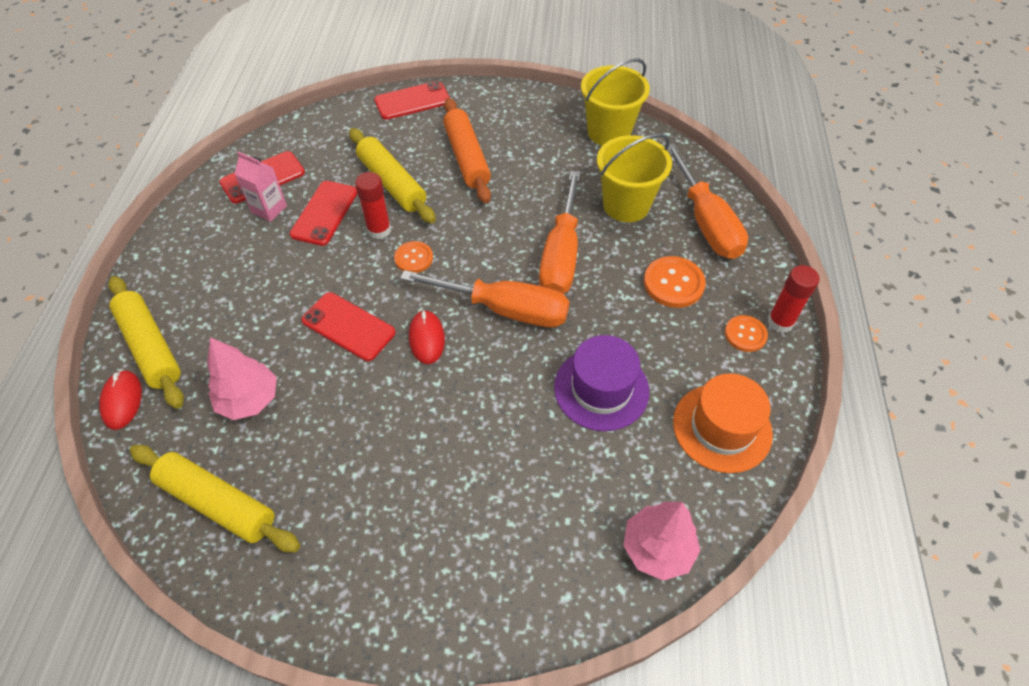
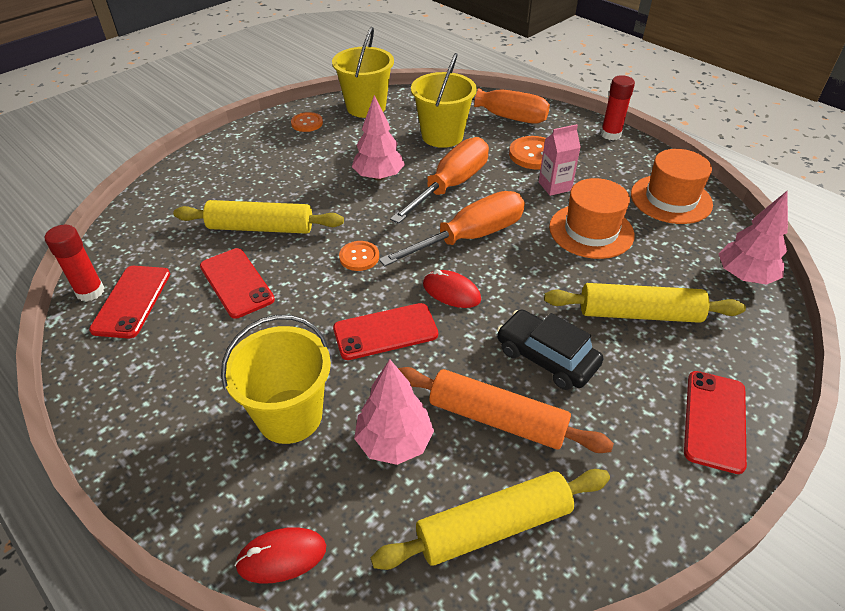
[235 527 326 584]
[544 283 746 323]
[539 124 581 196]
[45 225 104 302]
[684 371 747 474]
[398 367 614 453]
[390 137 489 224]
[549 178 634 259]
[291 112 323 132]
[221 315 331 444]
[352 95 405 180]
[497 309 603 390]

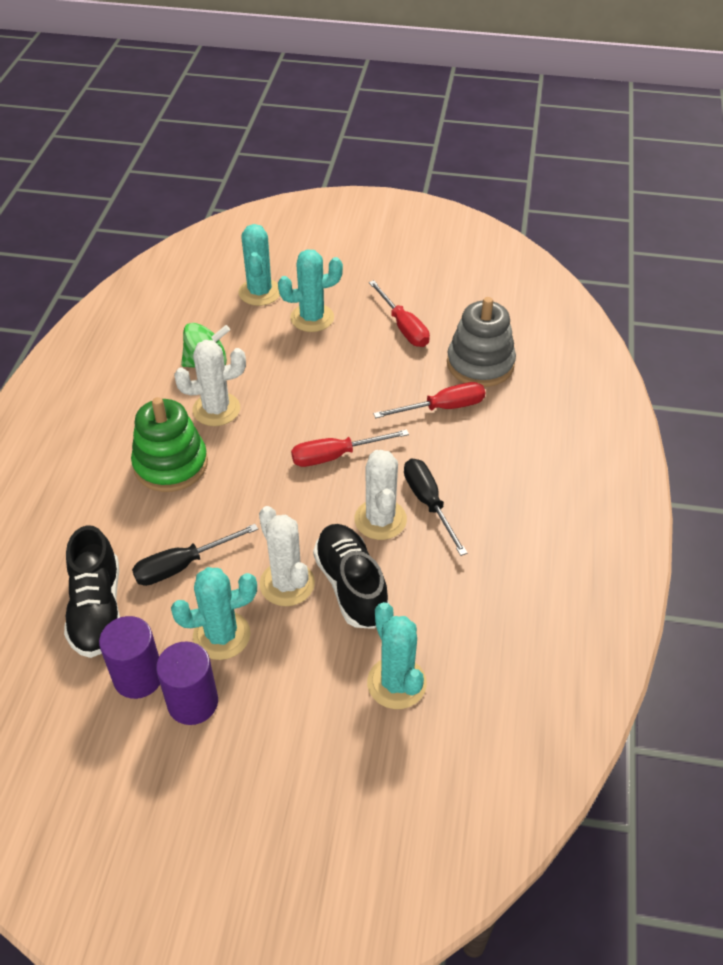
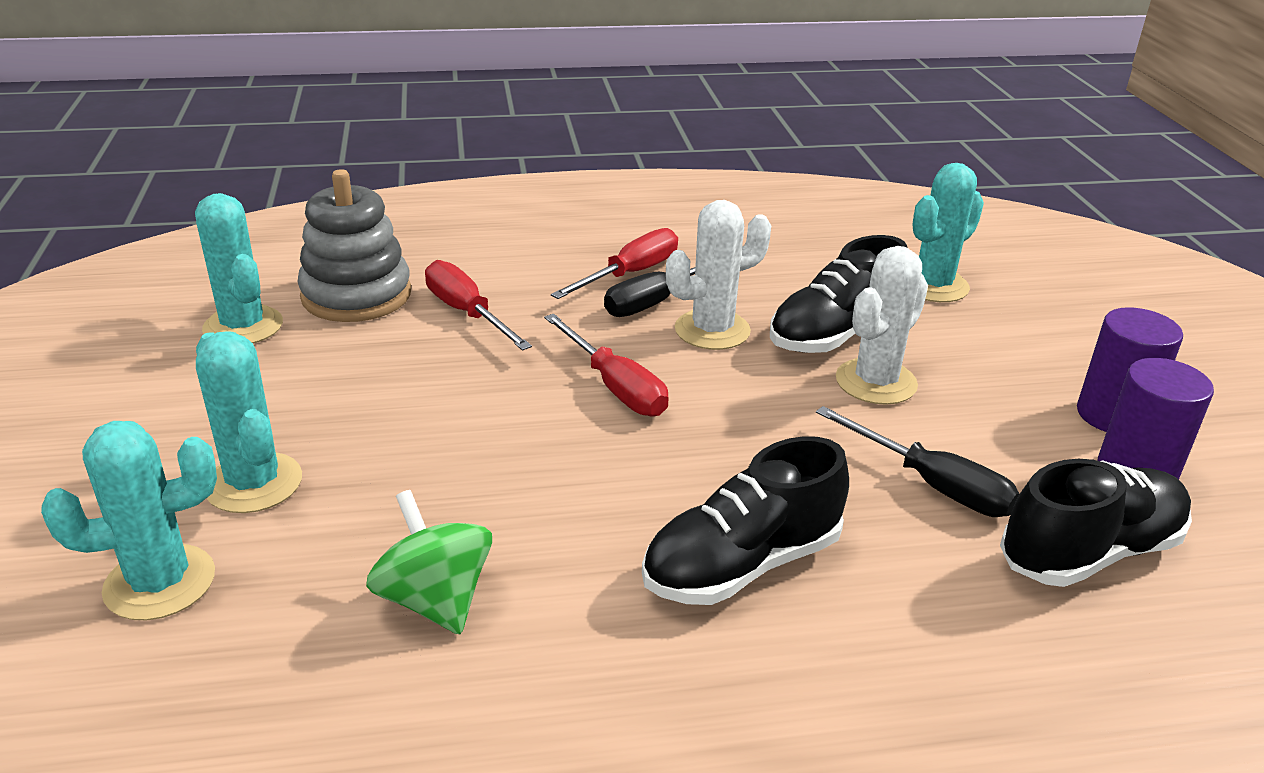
[642 436 849 605]
[195 193 283 343]
[174 340 246 426] (first image)
[551 228 678 299]

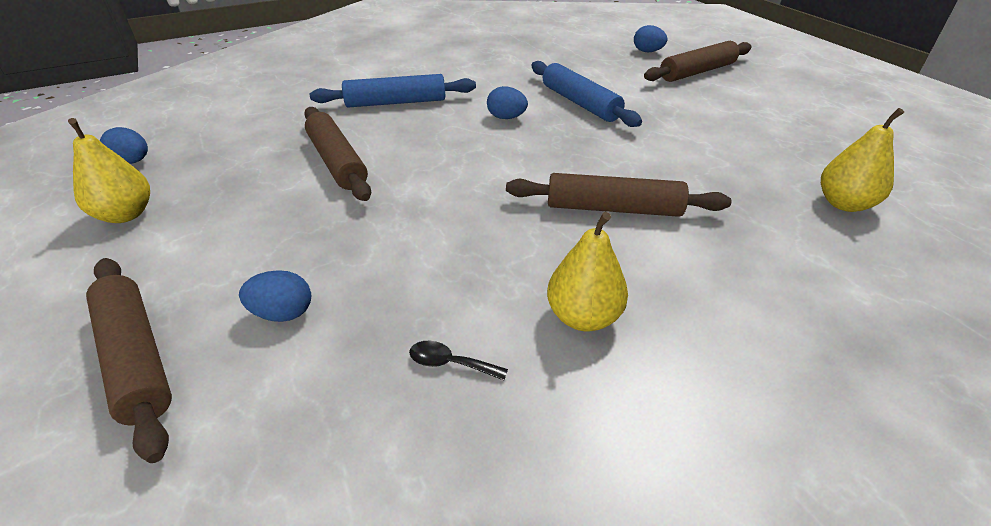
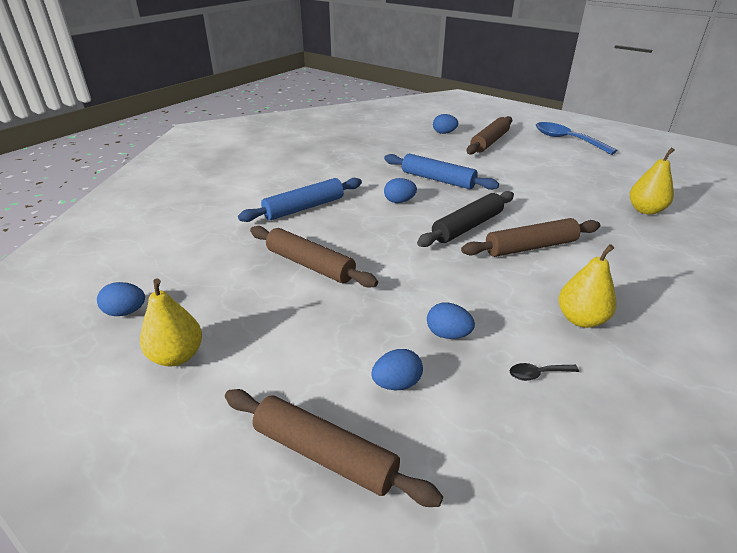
[417 191 514 247]
[427 302 475 339]
[536 122 617 155]

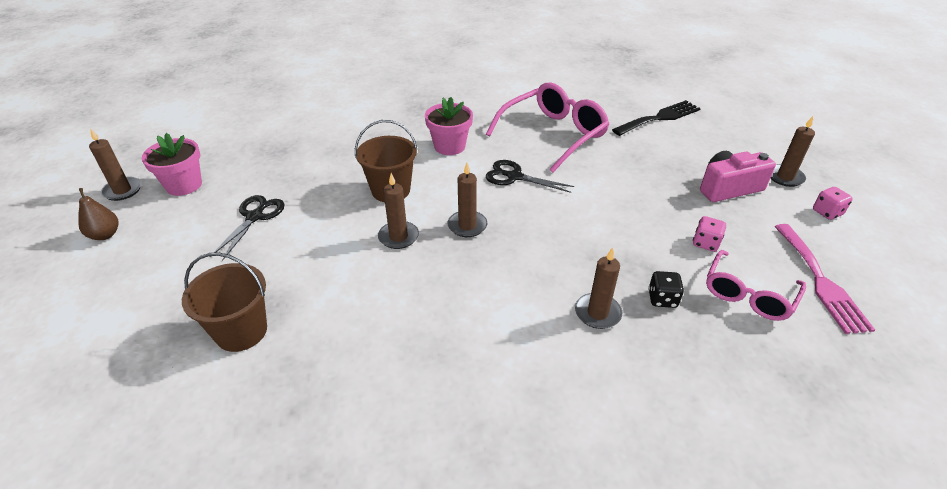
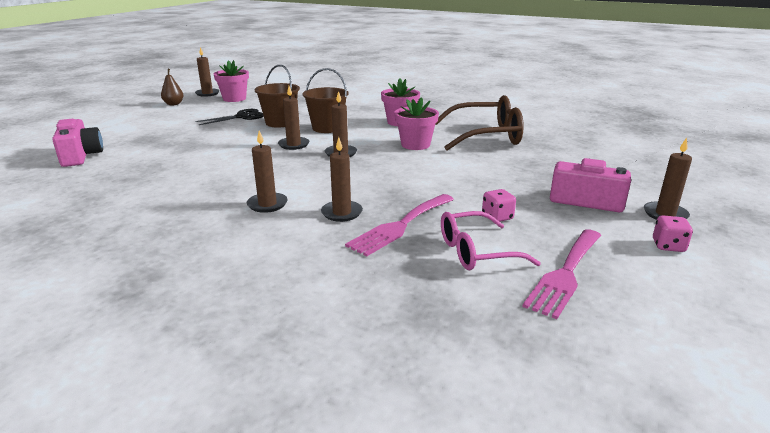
[255 65 300 128]
[435 95 524 151]
[395 97 439 150]
[612 100 701 136] (first image)
[345 194 454 257]
[52 119 103 167]
[247 130 288 213]

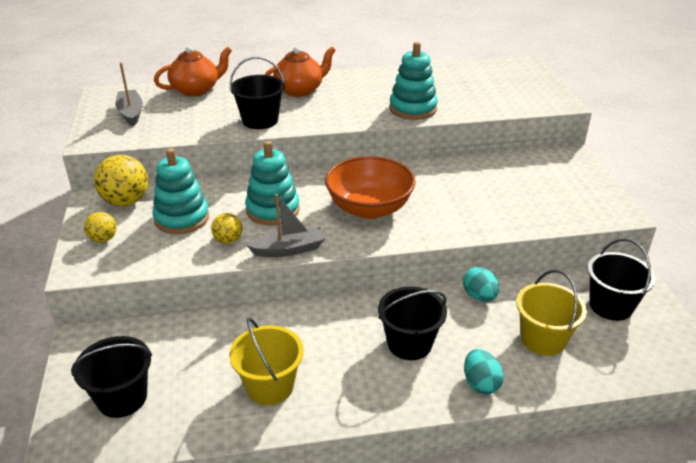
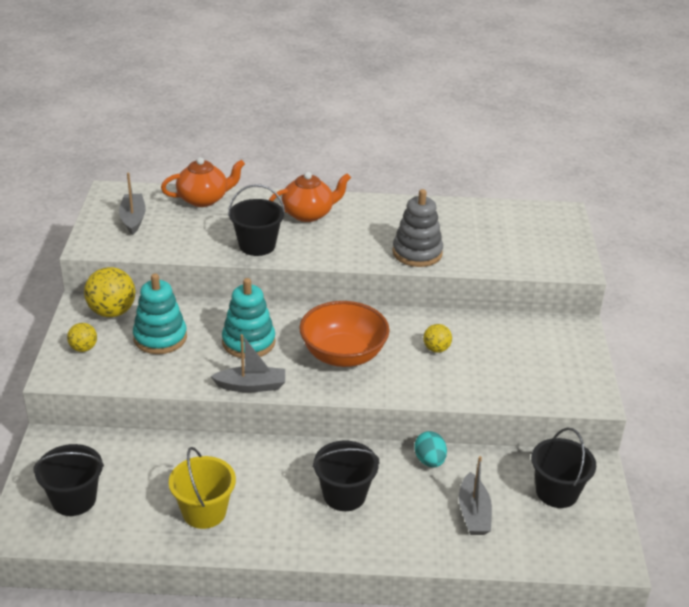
[423 324 452 353]
[393 189 443 267]
[464 349 504 395] (first image)
[459 456 492 535]

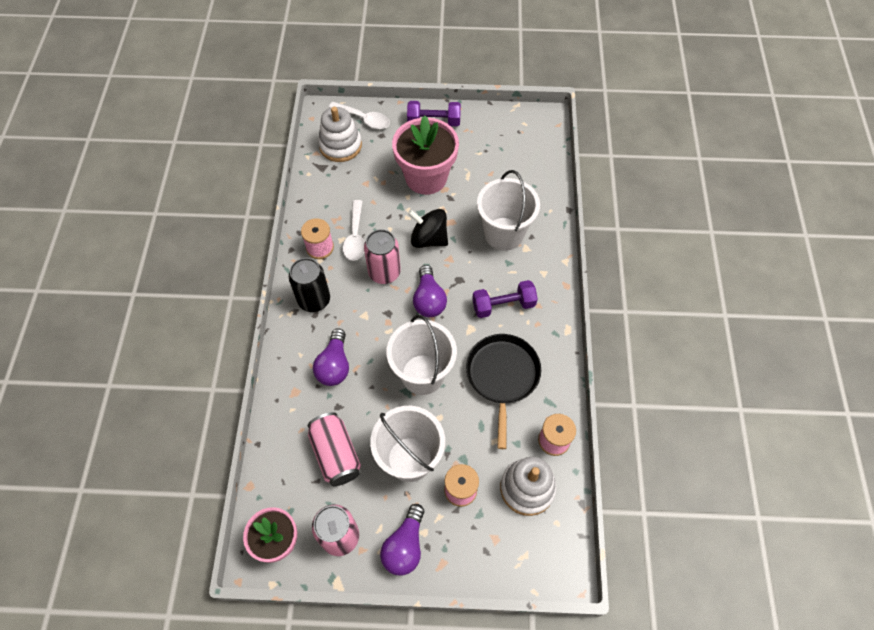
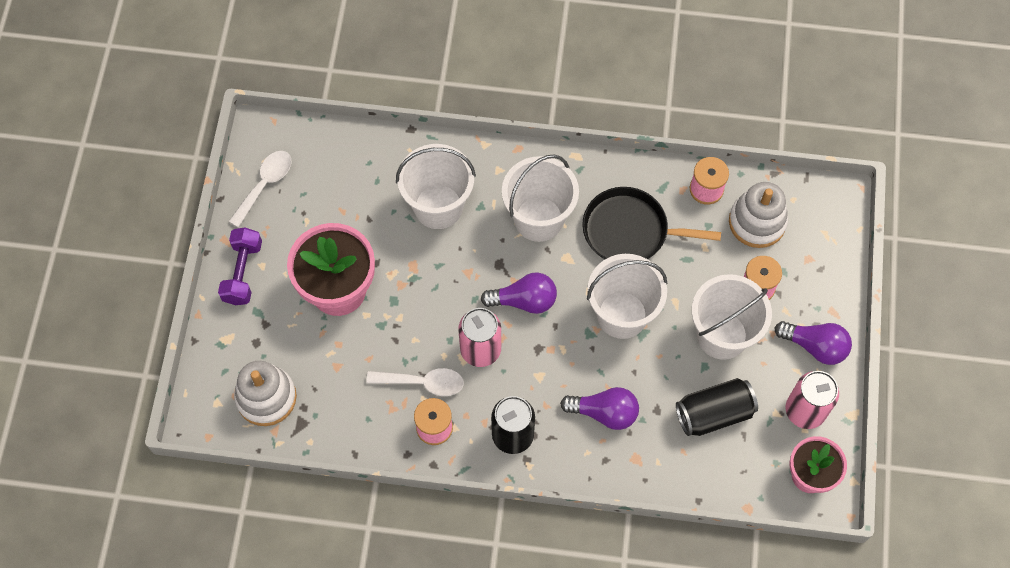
[676 378 758 436]
[228 151 291 228]
[408 209 448 248] (first image)
[502 154 579 242]

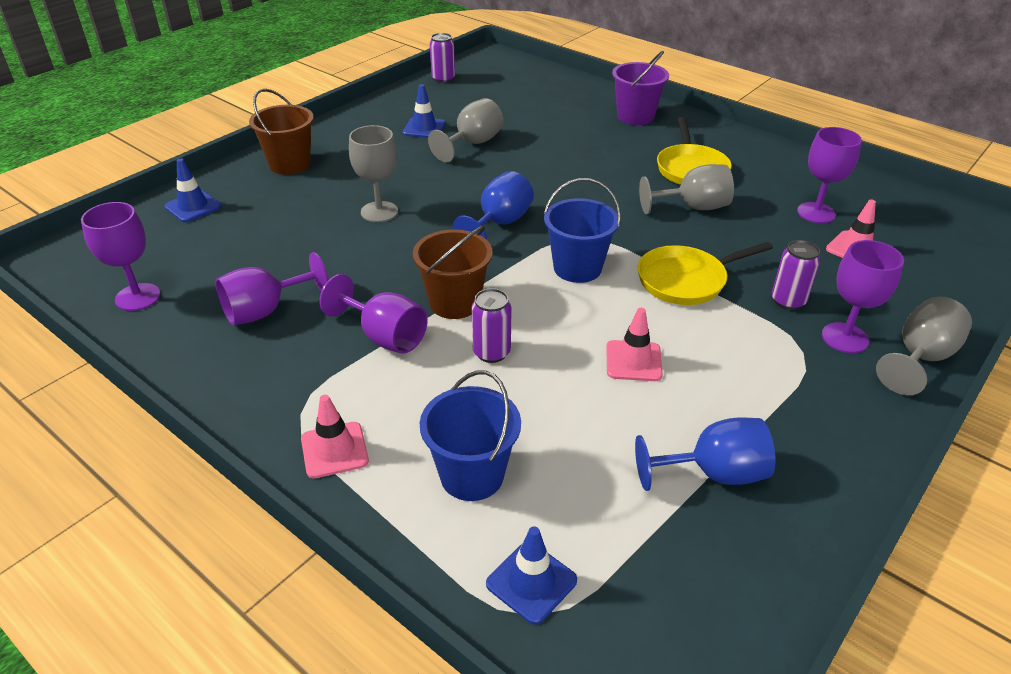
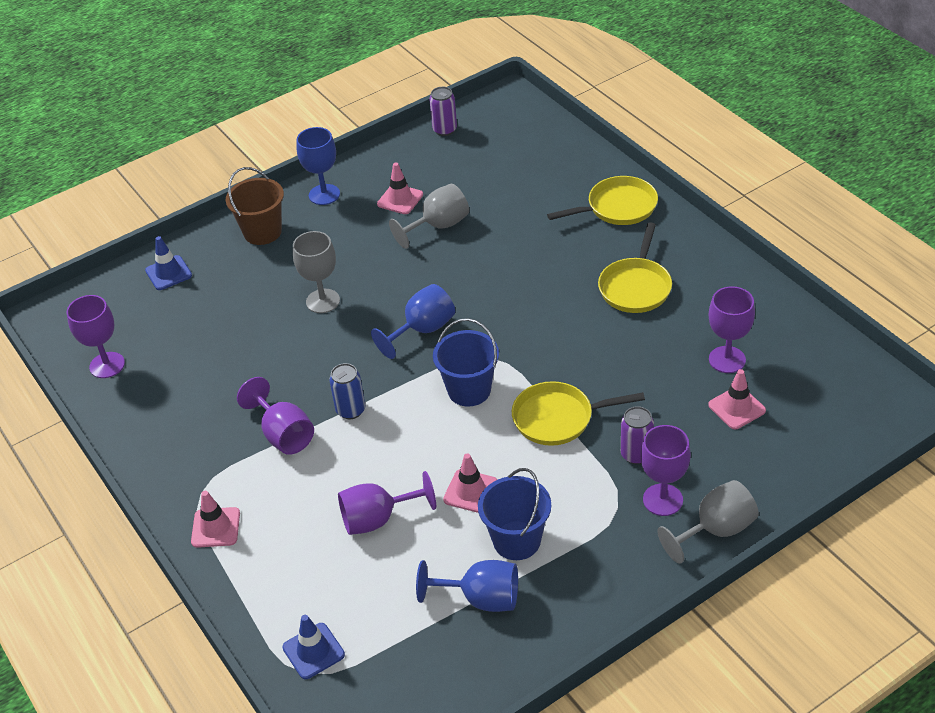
[338 471 436 535]
[377 162 423 214]
[329 363 365 419]
[478 468 551 560]
[472 288 512 363] (first image)
[547 176 658 225]
[639 164 734 214] (first image)
[296 127 340 205]

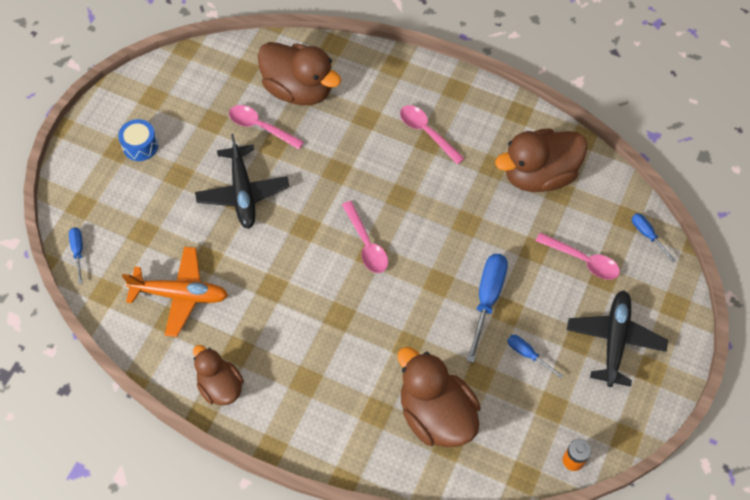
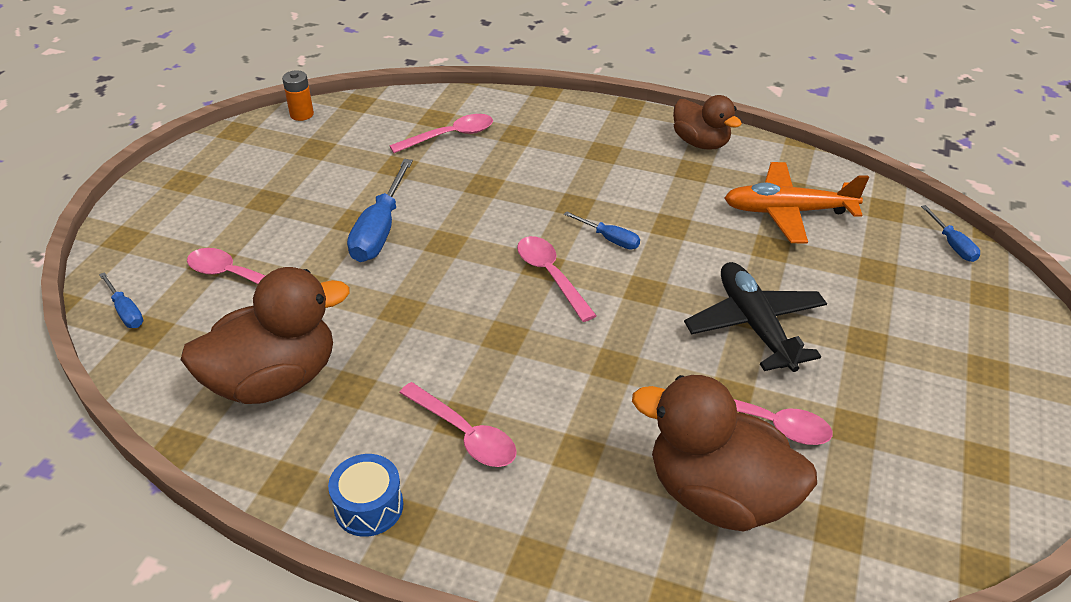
[328 454 404 537]
[389 114 493 153]
[564 211 640 250]
[567 290 668 387] (first image)

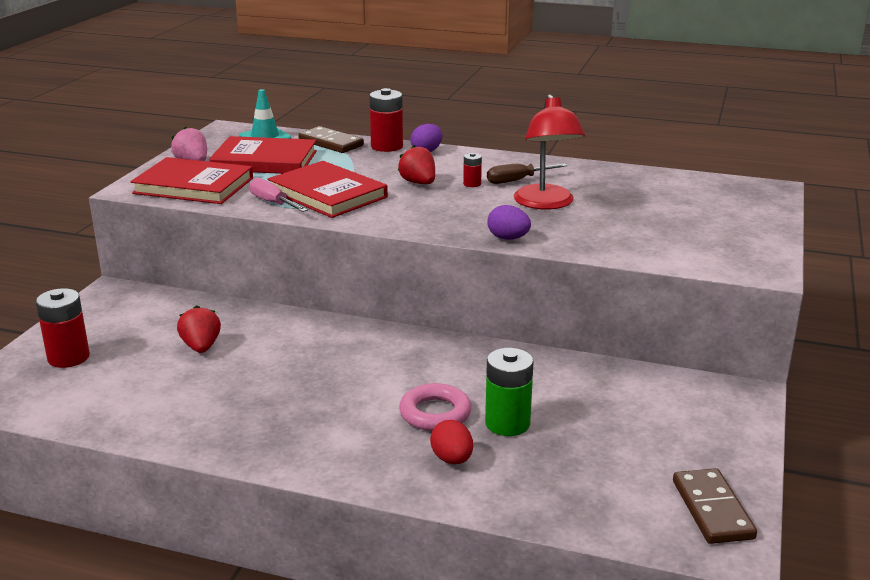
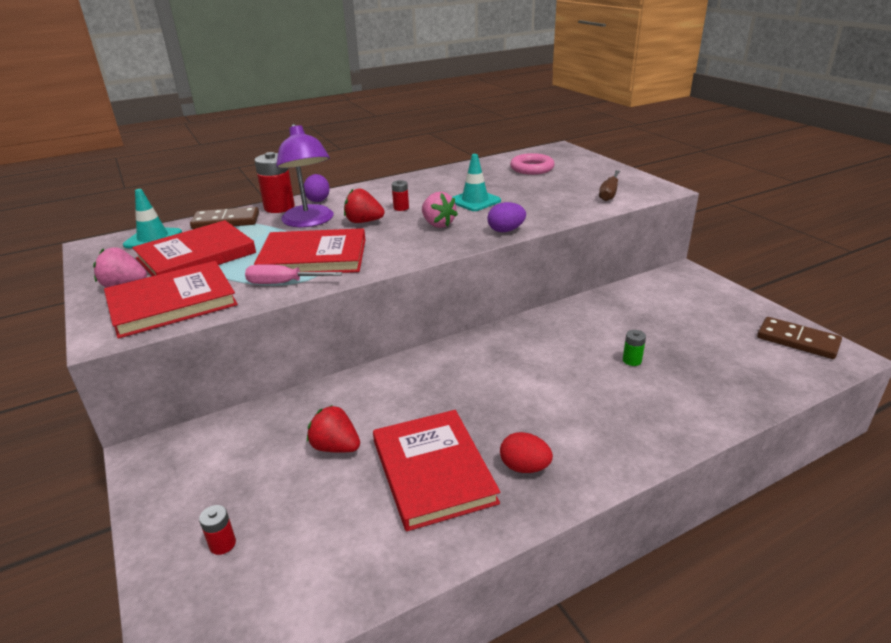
[199 505 236 555]
[510 153 555 175]
[500 432 553 473]
[623 330 646 366]
[599 170 620 201]
[452 154 501 211]
[276 124 334 227]
[373 410 500 531]
[422 192 458 228]

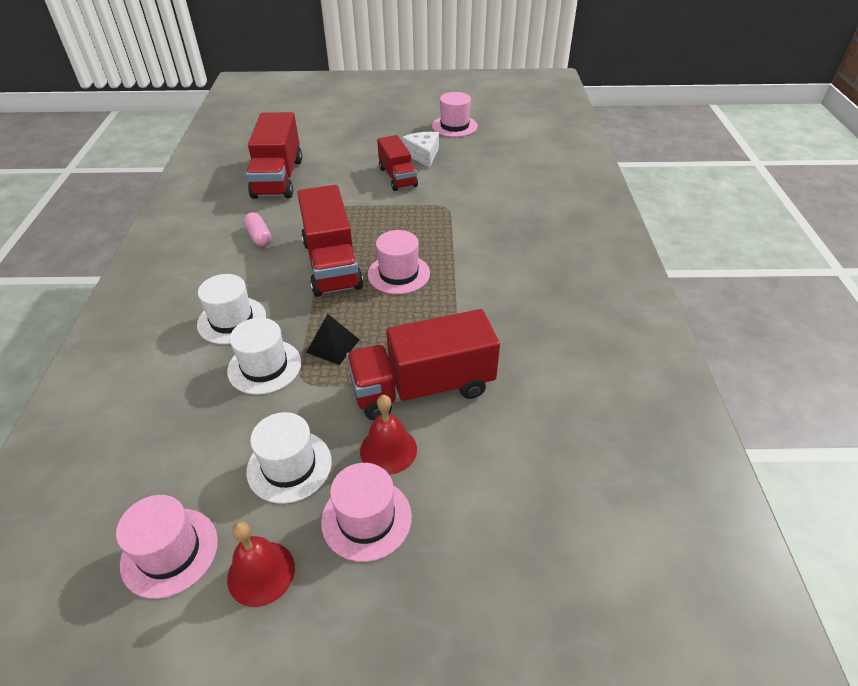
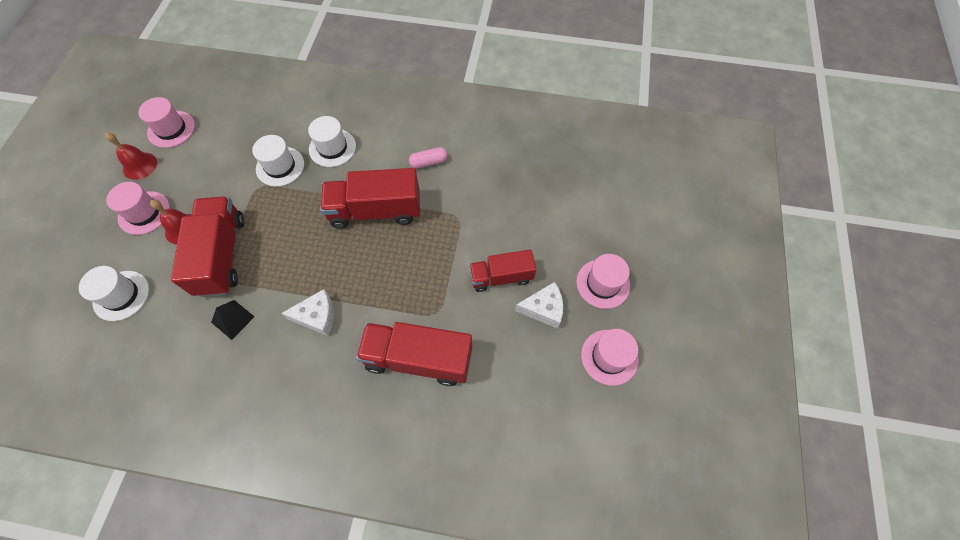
[356 322 472 386]
[79 266 149 321]
[211 300 255 340]
[576 254 630 309]
[281 289 334 336]

